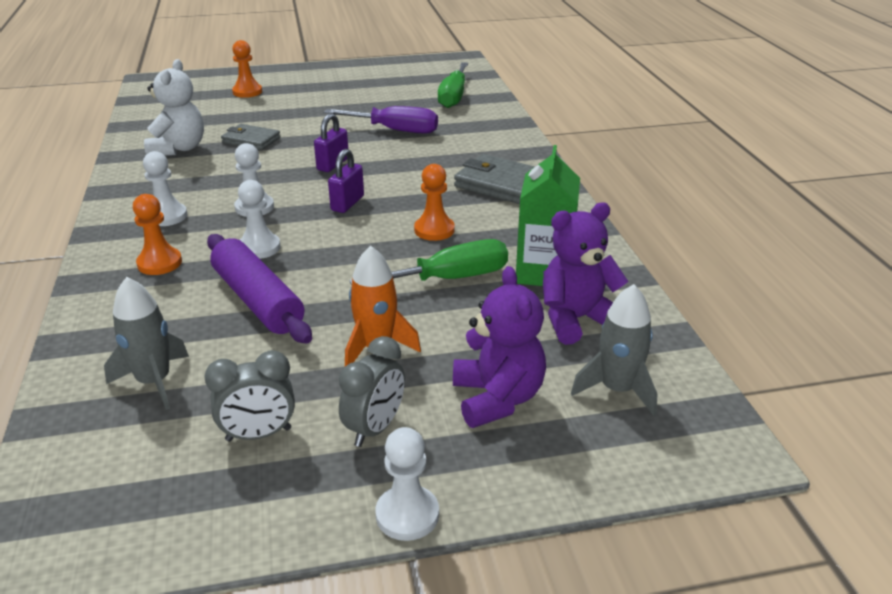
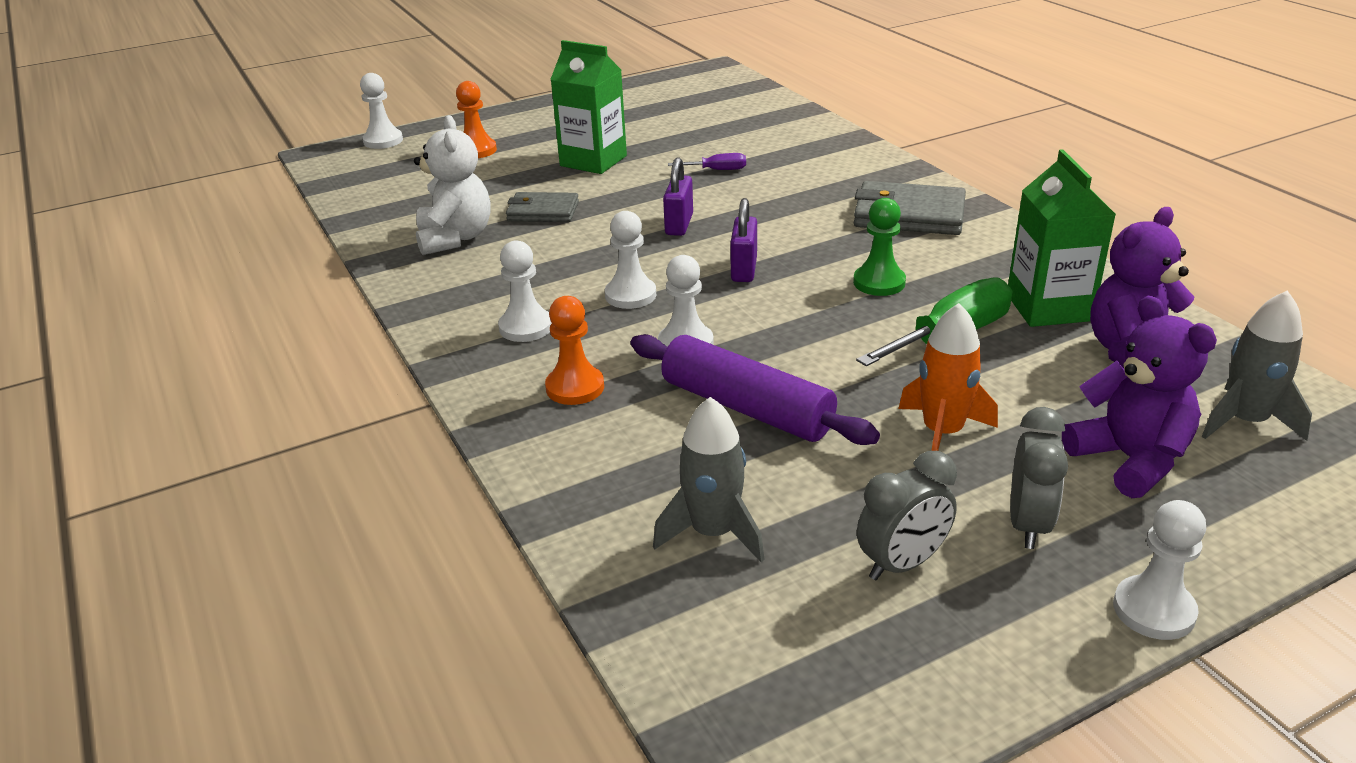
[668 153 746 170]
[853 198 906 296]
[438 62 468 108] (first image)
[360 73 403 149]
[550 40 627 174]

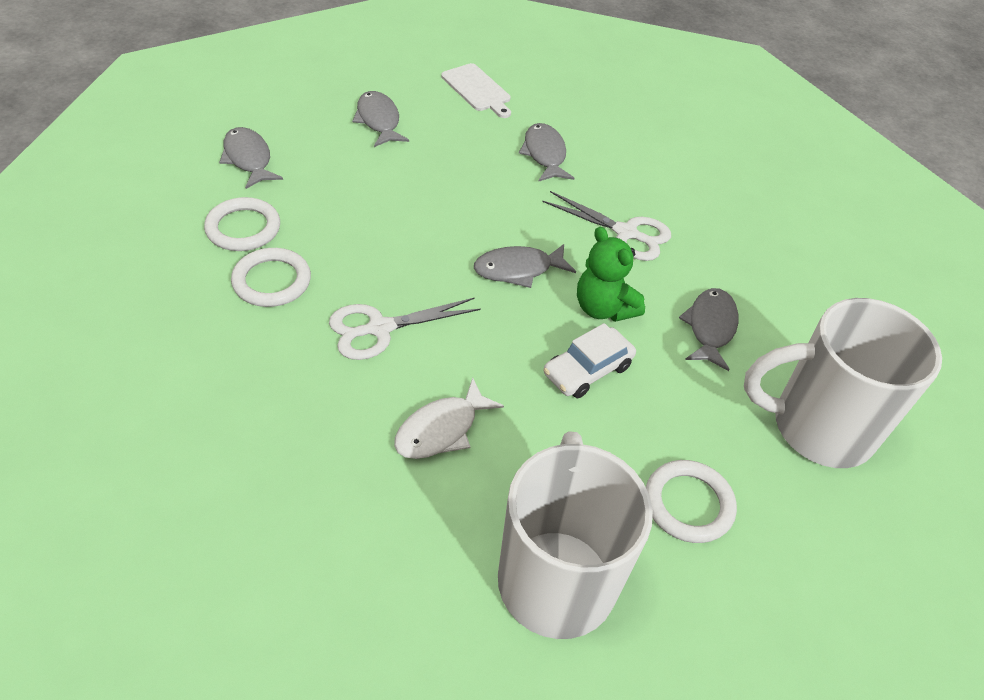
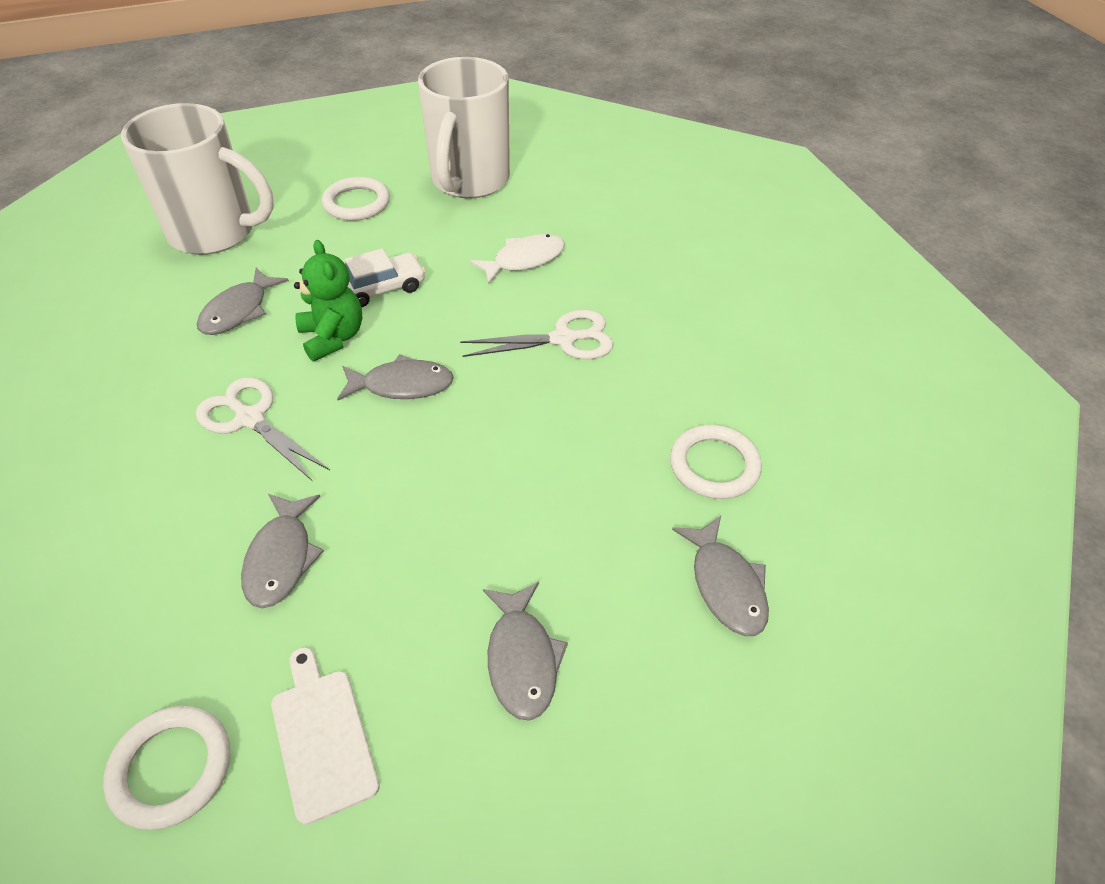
[103 706 230 830]

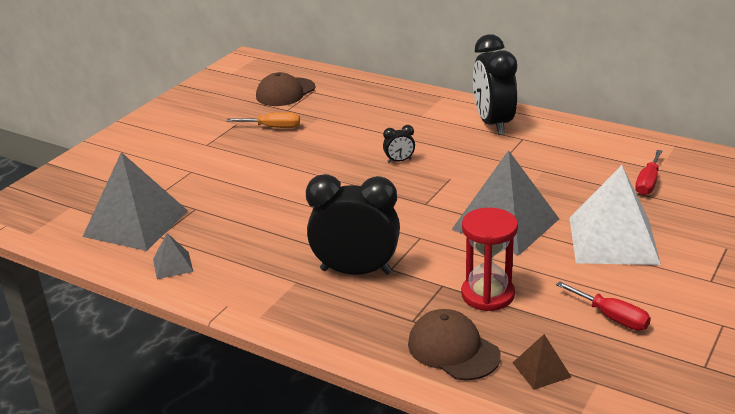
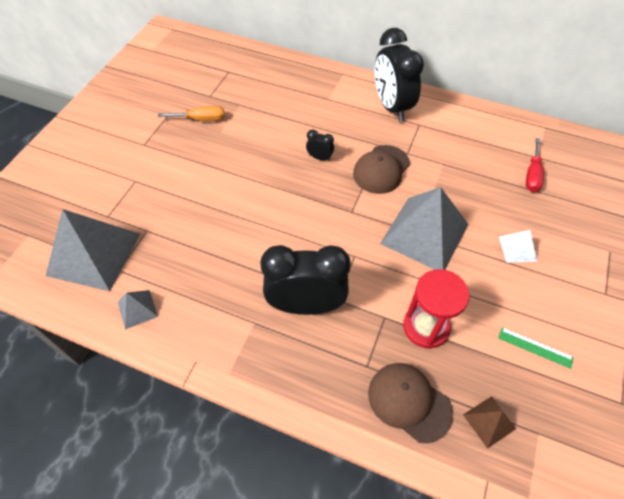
[353 145 410 194]
[306 130 334 161]
[498 327 574 369]
[499 230 537 263]

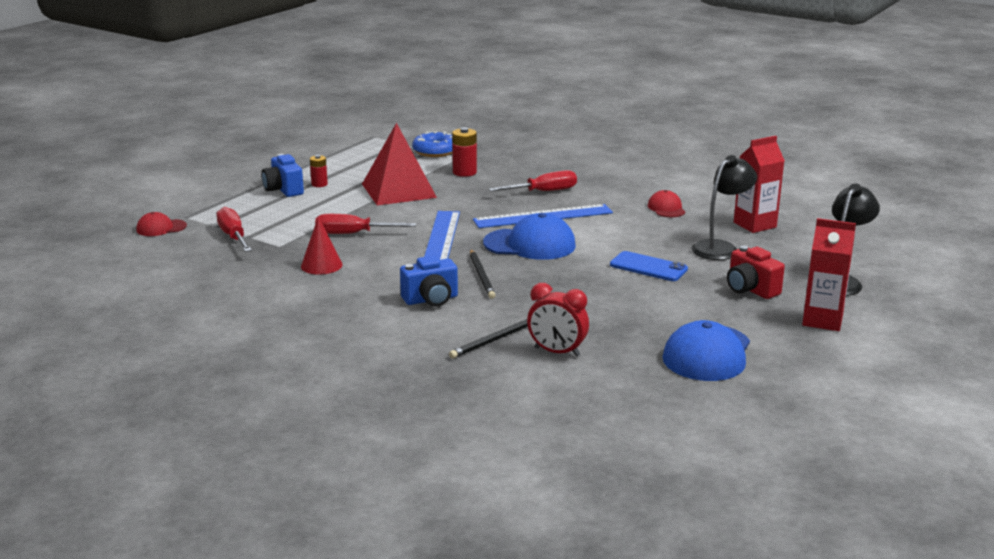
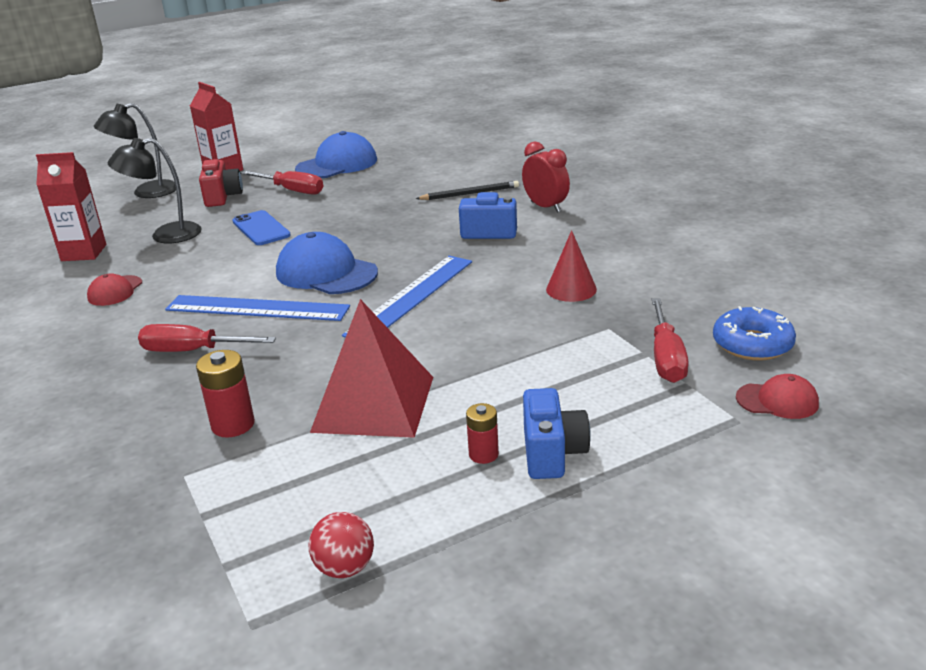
[241 171 323 195]
[713 306 796 361]
[470 250 496 299] (first image)
[522 142 570 213]
[309 512 374 578]

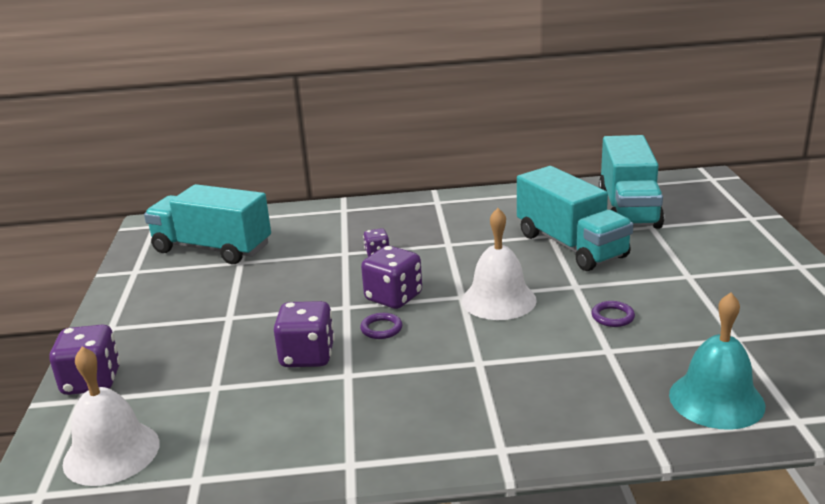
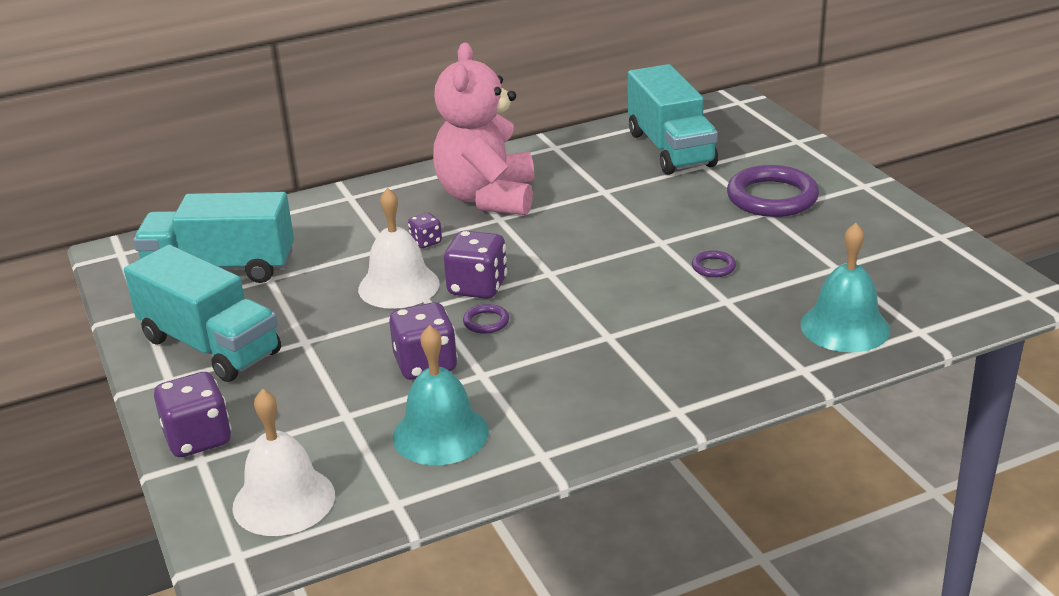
[358 188 440 309]
[124 245 281 382]
[393 325 489 465]
[433 43 534 215]
[727 165 819 217]

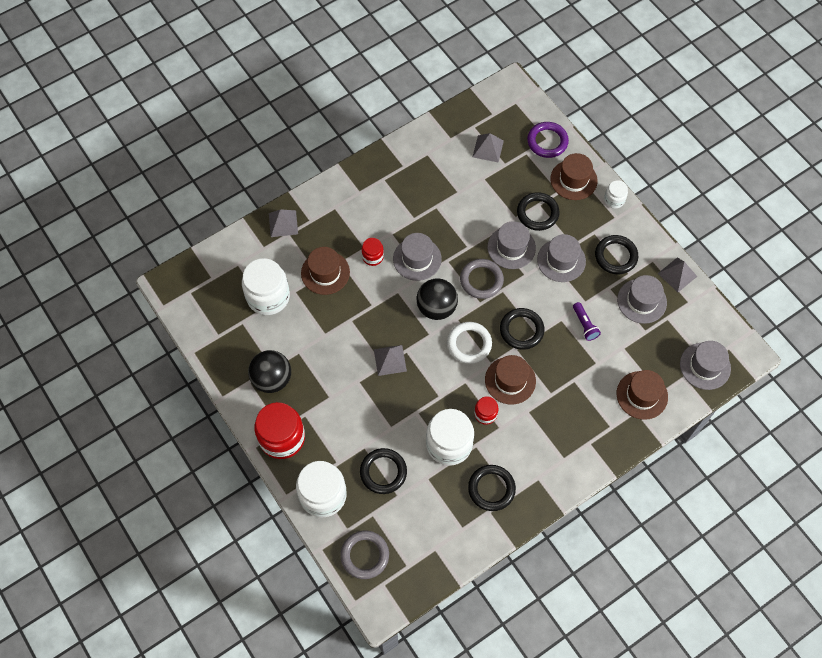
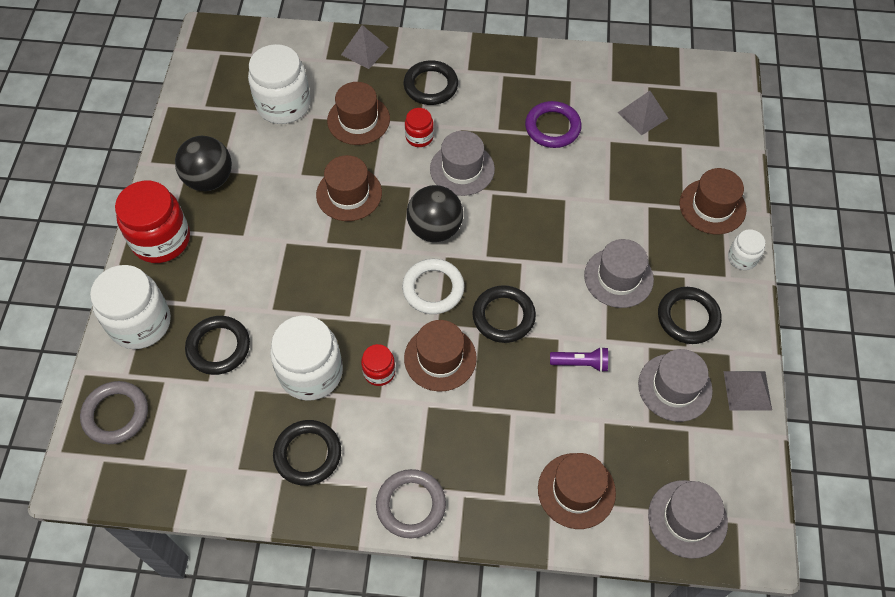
[374 345 407 376] (first image)
[376 469 446 538]
[487 221 536 269] (first image)
[404 60 458 105]
[525 101 582 148]
[550 347 608 372]
[316 155 382 221]

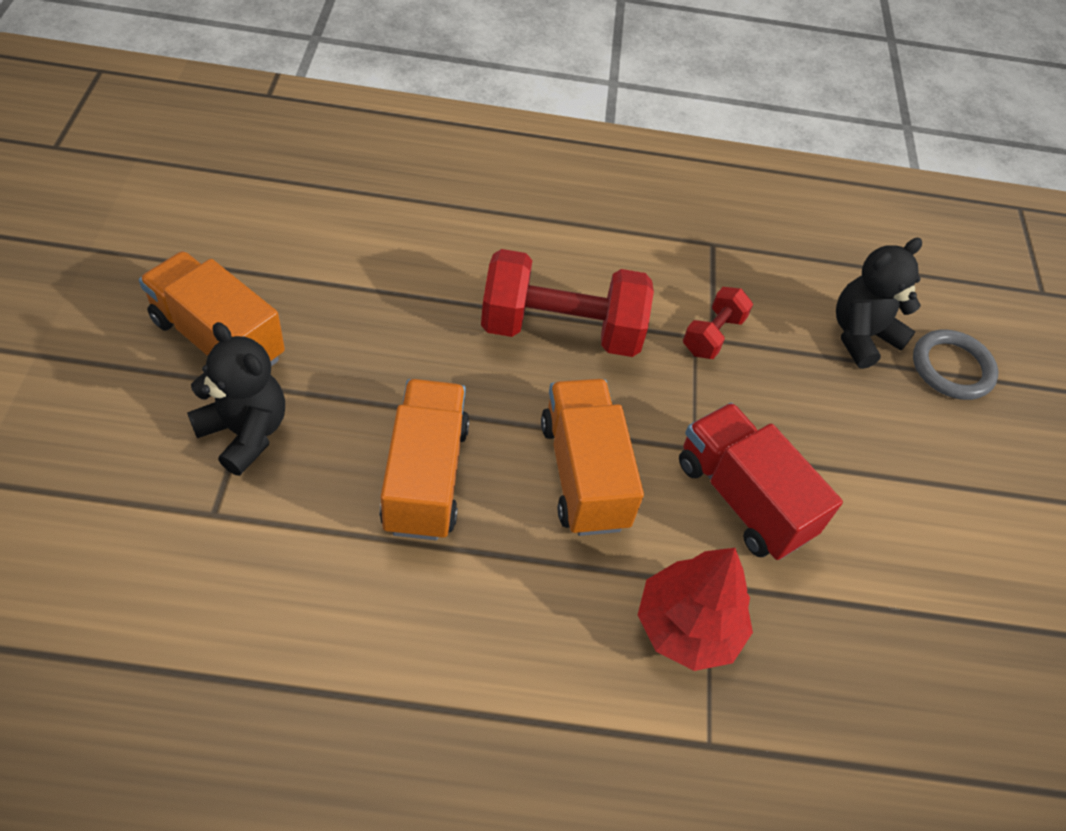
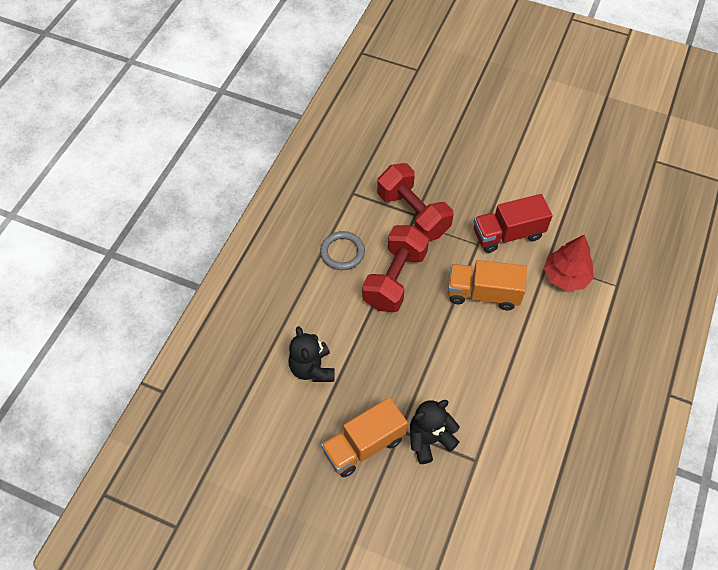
[380 379 469 540] (first image)
[377 163 453 241]
[288 326 335 382]
[320 231 365 270]

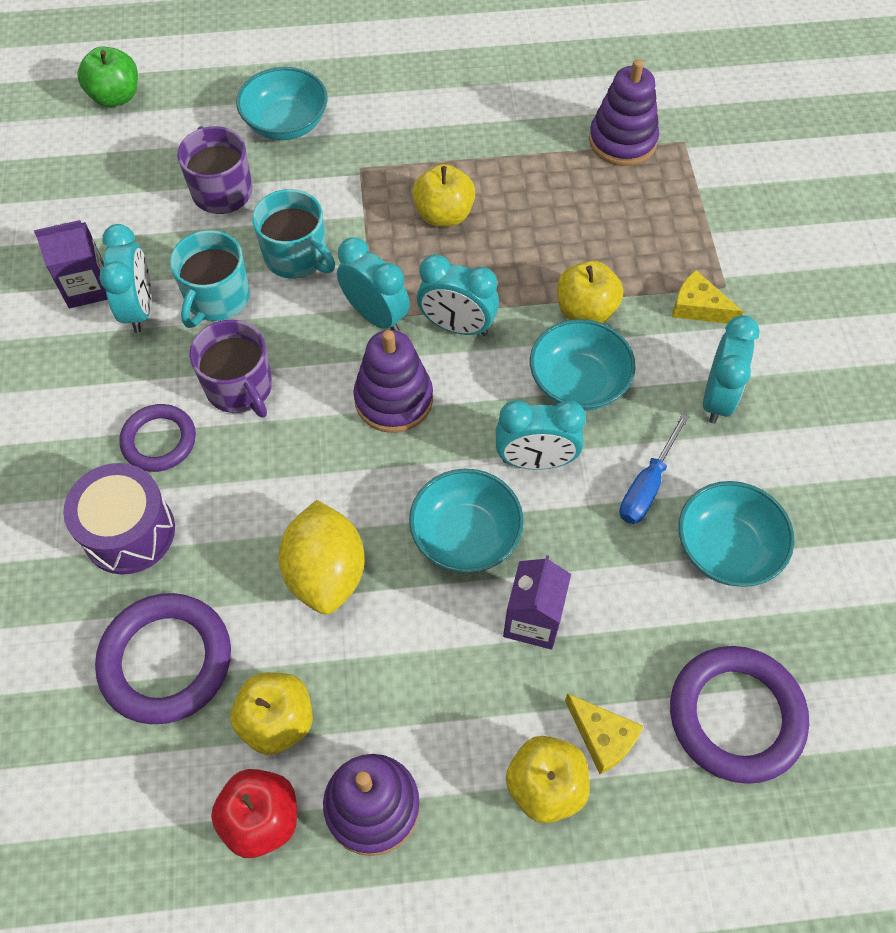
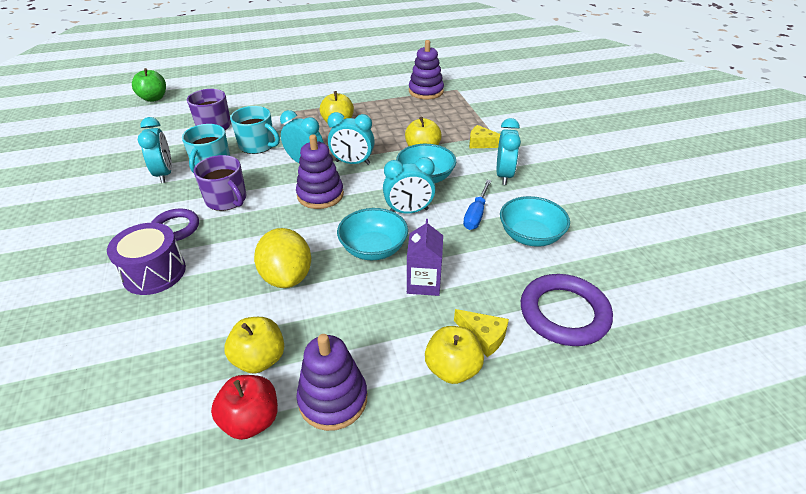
[34 220 108 308] (first image)
[95 593 231 724] (first image)
[236 67 328 140] (first image)

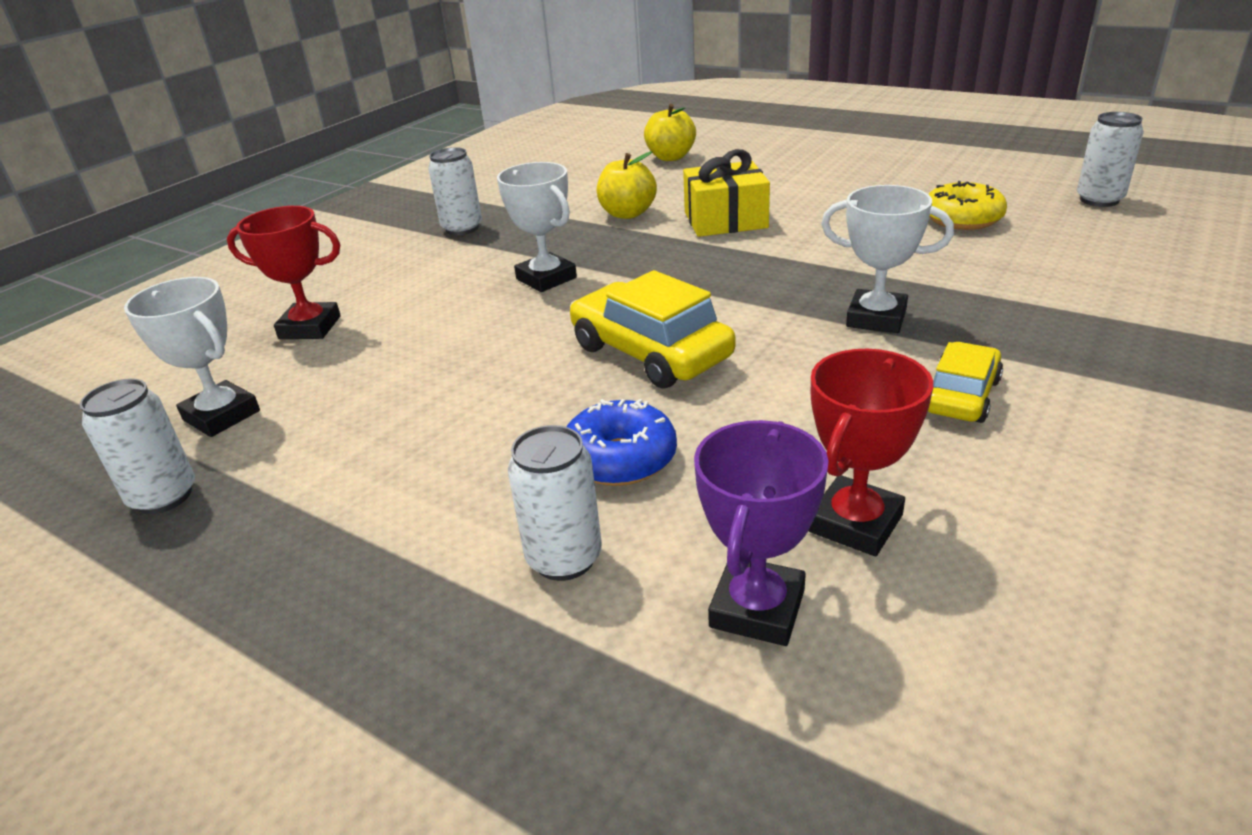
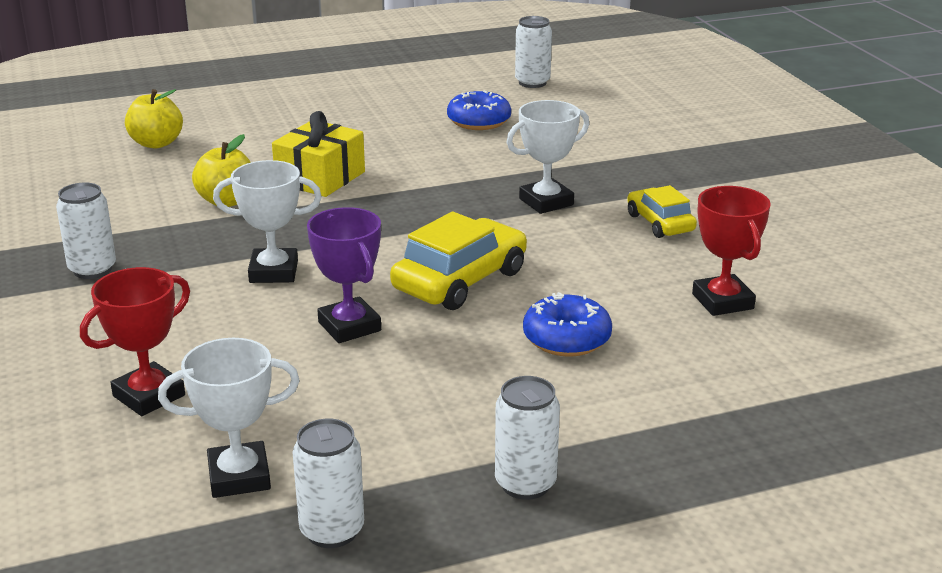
[495 376 560 500]
[390 212 527 310]
[307 207 381 343]
[447 90 511 130]

